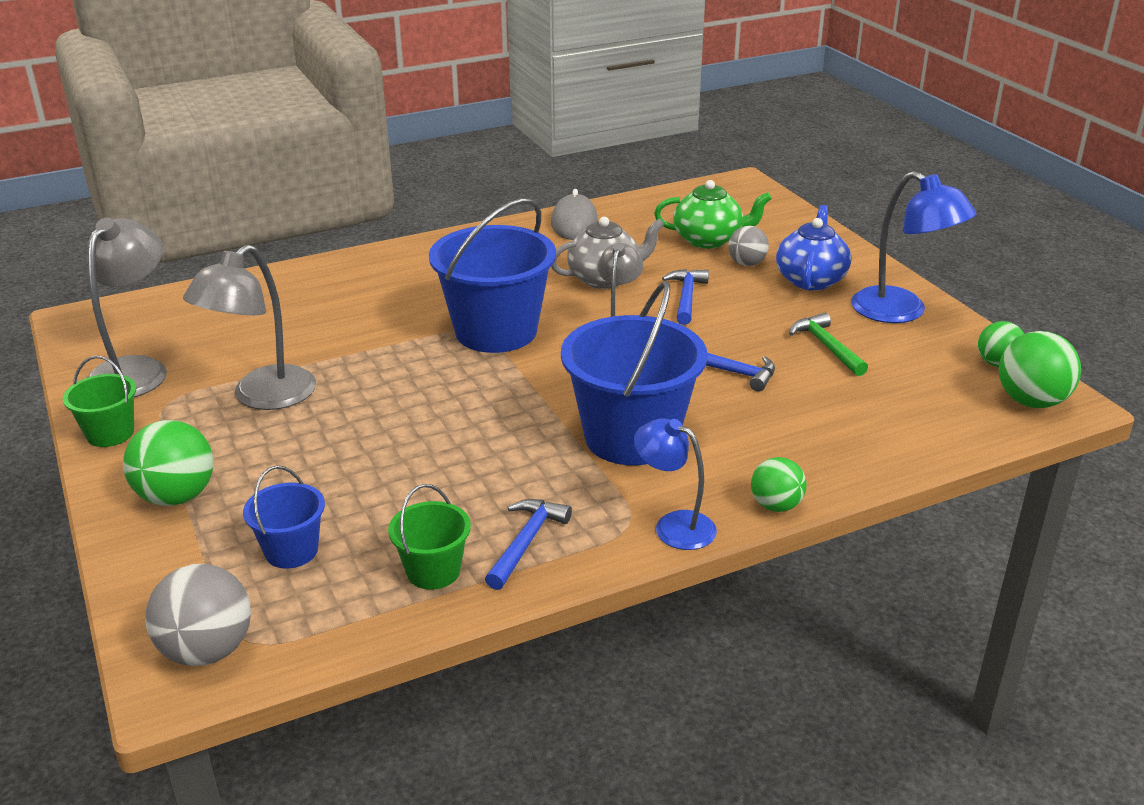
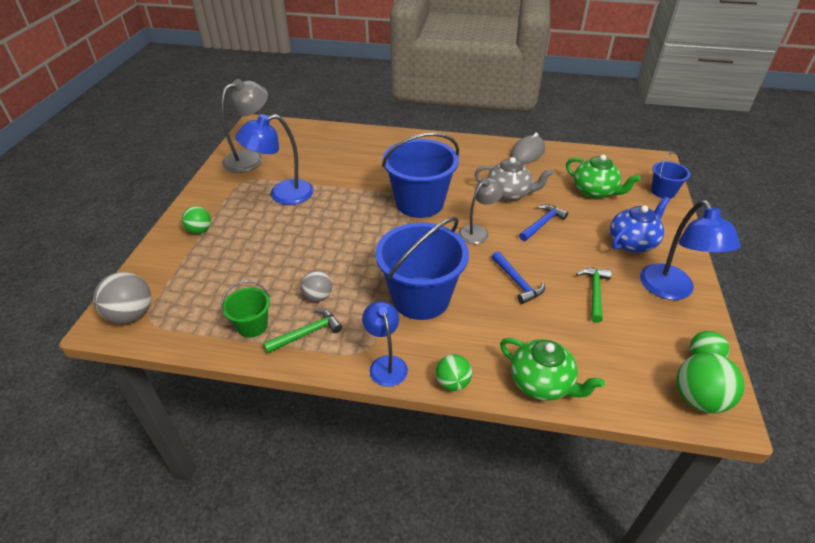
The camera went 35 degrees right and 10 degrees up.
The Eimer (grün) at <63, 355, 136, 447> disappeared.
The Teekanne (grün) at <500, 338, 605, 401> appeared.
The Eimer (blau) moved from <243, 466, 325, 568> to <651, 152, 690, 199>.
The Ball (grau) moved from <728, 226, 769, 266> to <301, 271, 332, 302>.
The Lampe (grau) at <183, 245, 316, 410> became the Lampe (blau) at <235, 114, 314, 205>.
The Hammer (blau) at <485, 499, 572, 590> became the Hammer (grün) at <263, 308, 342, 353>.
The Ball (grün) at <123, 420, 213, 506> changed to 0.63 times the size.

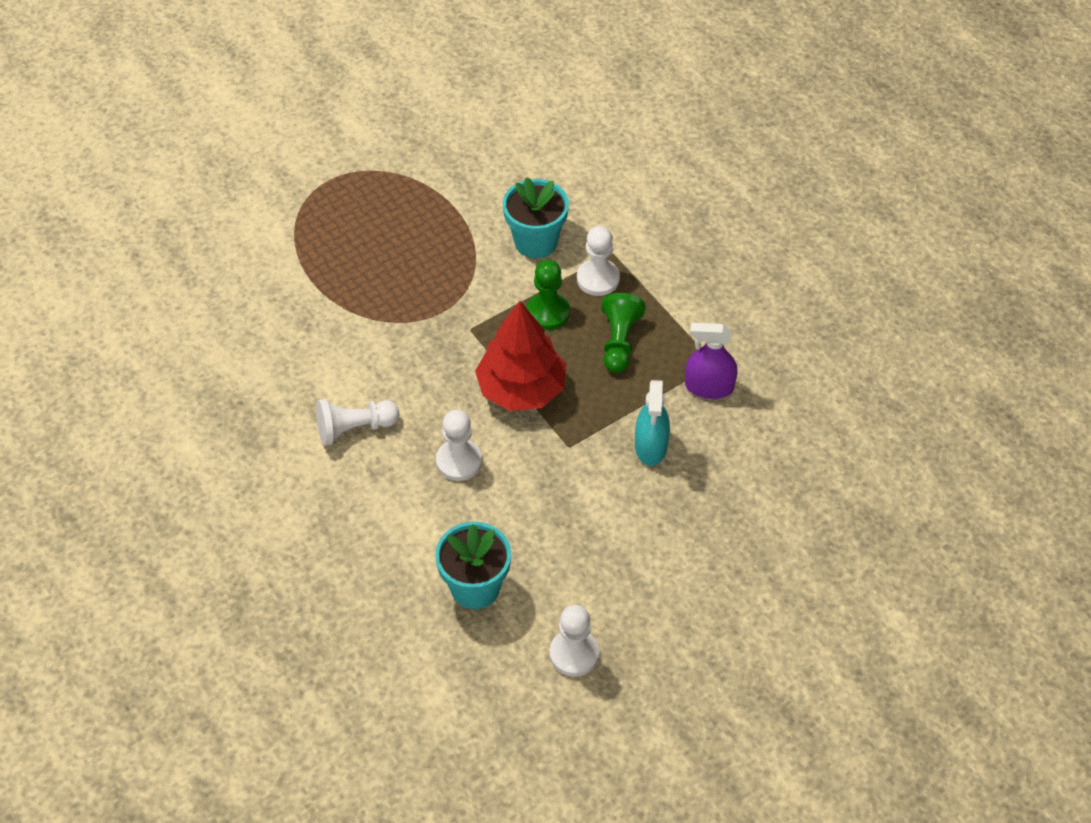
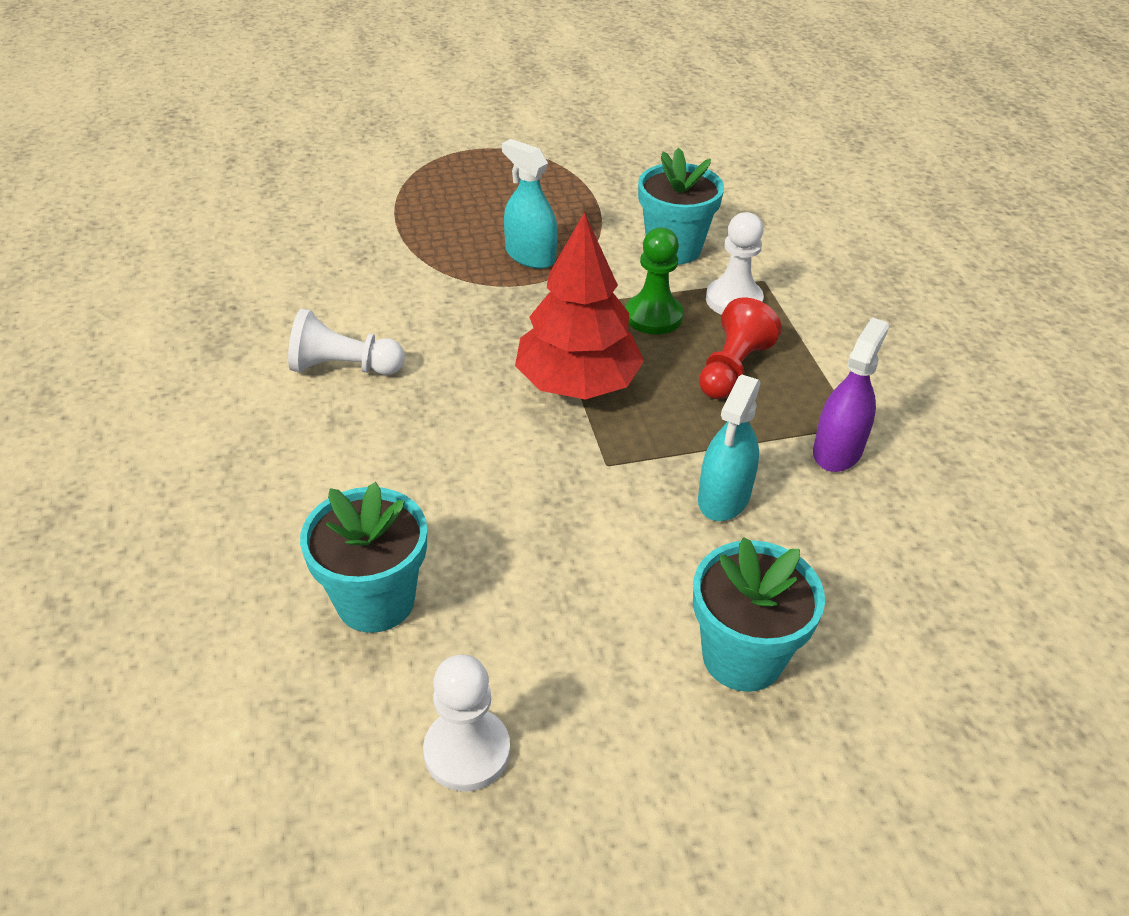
The camera went 20 degrees right and 10 degrees down.
The Bauer (weiß) at <436, 410, 482, 481> disappeared.
The Sprühflasche (türkis) at <502, 139, 557, 269> appeared.
The Blumentopf (türkis) at <693, 537, 825, 692> appeared.
The Bauer (grün) at <601, 293, 646, 373> became the Bauer (rot) at <699, 297, 782, 399>.
The Sprühflasche (lila) at <685, 323, 737, 399> turned 90 degrees clockwise.

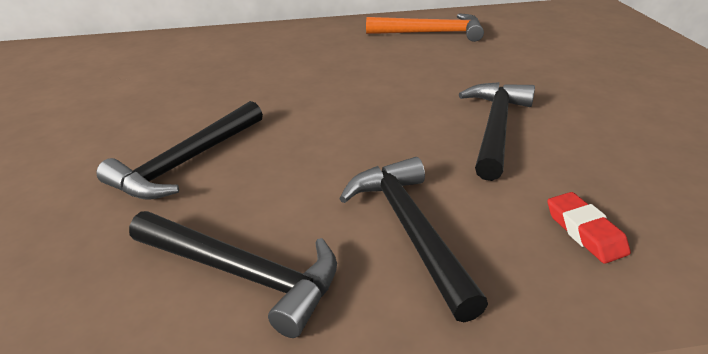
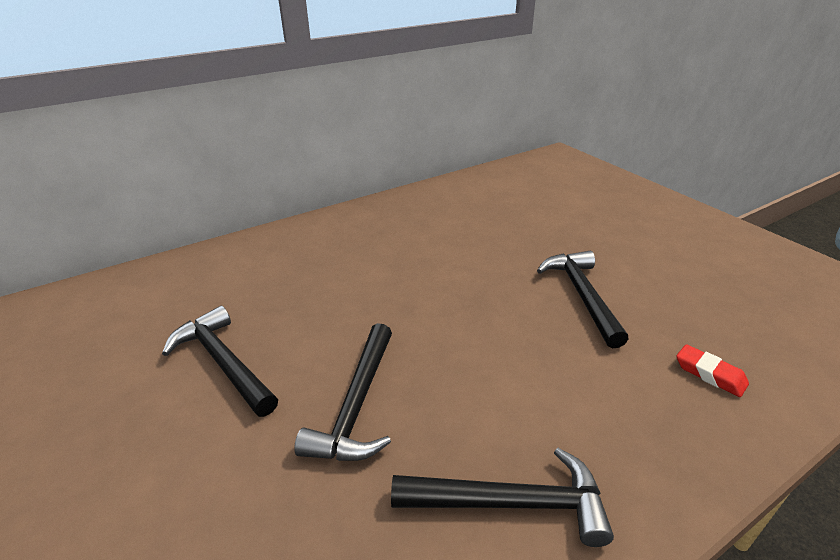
The camera went 25 degrees left and 0 degrees up.
The Hammer (orange) at <366, 13, 484, 42> disappeared.
The Hammer (schwarz) moved from <339, 157, 488, 322> to <162, 306, 278, 417>.

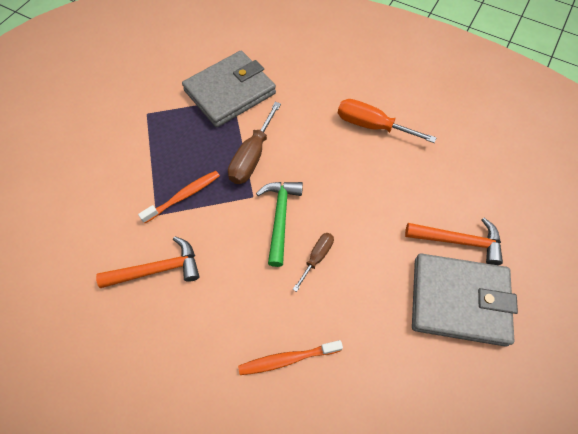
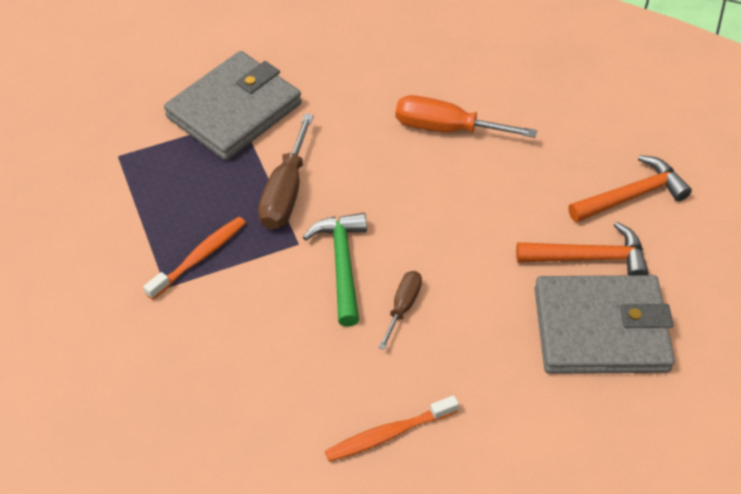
The camera went 10 degrees left and 10 degrees down.
The Hammer (orange) moved from <96, 236, 199, 288> to <568, 155, 692, 223>.

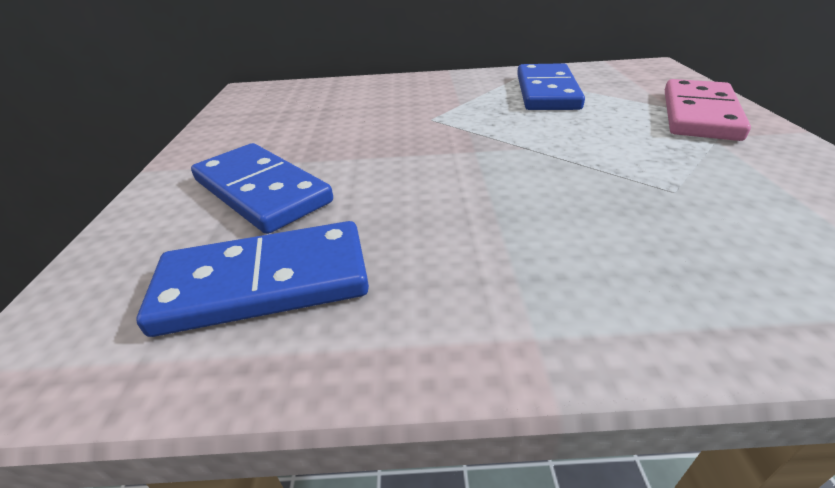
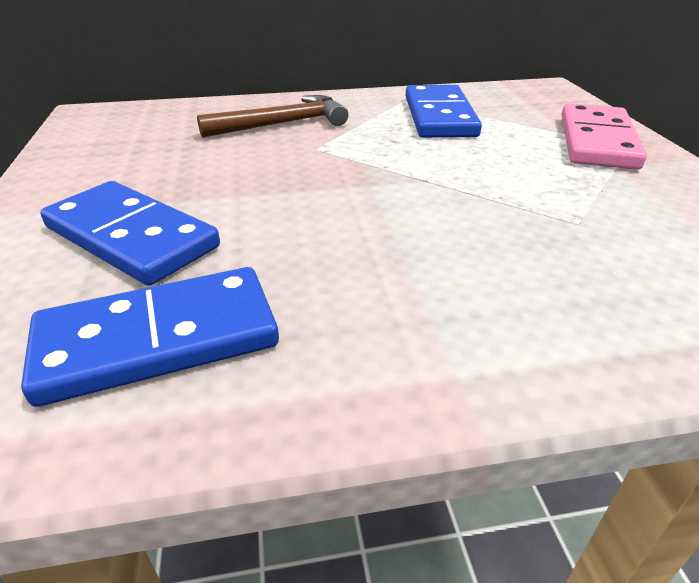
The camera went 10 degrees left and 0 degrees up.
The Hammer (braun) at <197, 95, 348, 138> appeared.

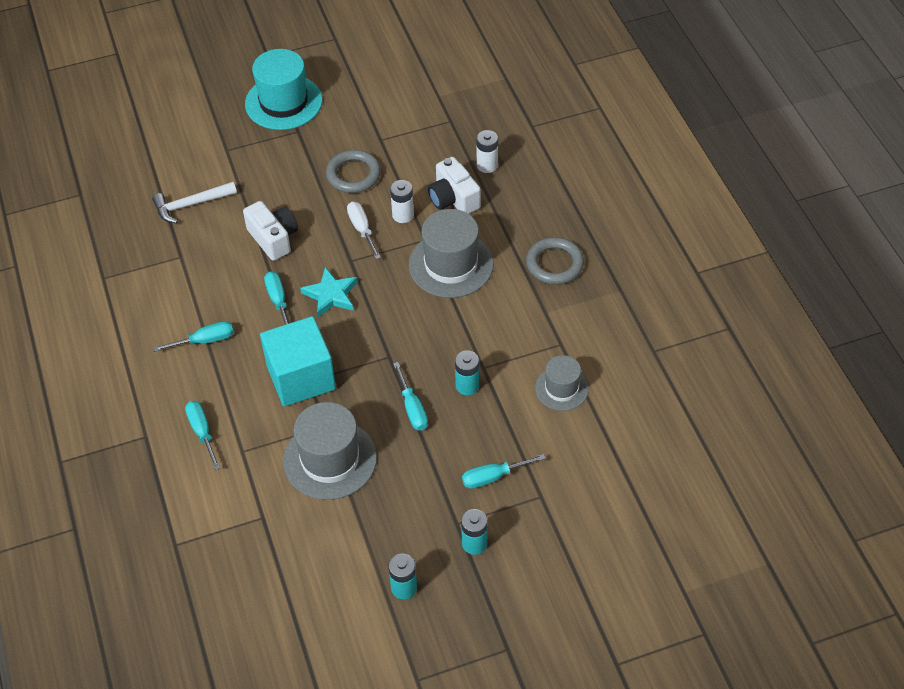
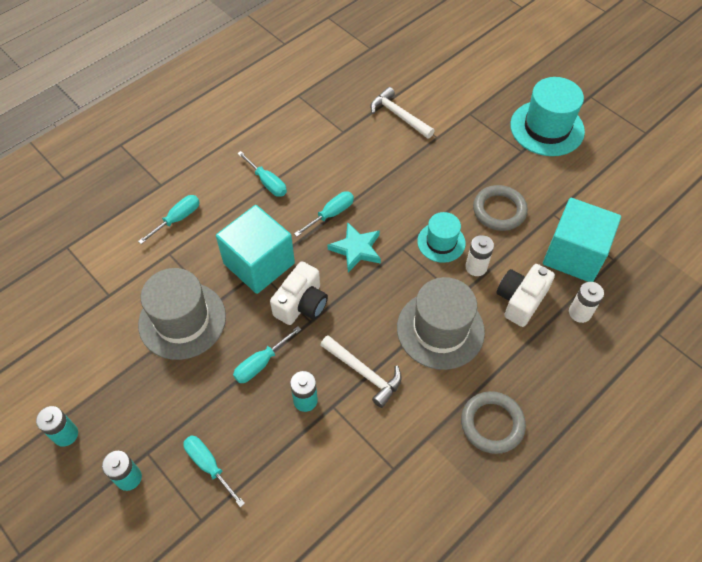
The camera went 65 degrees right and 5 degrees up.
The Hut (grau) at <535, 355, 589, 411> disappeared.
The Hammer (weiß) at <321, 335, 402, 408> appeared.
The Kubus (türkis) at <543, 198, 621, 282> appeared.
The Kamera (weiß) moved from <243, 201, 298, 261> to <270, 261, 328, 325>.
The Schraubenzieher (weiß) at <347, 202, 381, 259> was replaced by the Hut (türkis) at <417, 212, 466, 263>.

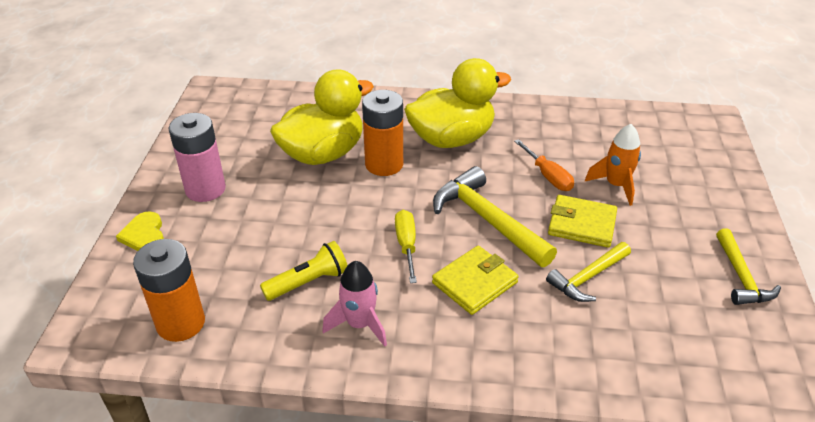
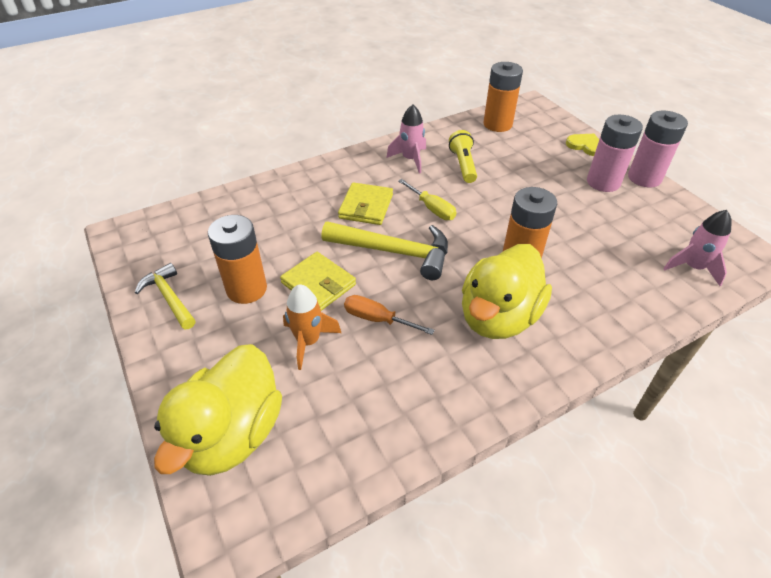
The camera went 145 degrees right and 5 degrees up.
The Hammer (gelb) at <546, 242, 631, 302> disappeared.
The Batterie (orange) at <208, 215, 267, 304> appeared.
The Batterie (rosa) at <628, 111, 688, 187> appeared.
The Rakete (rosa) at <663, 210, 732, 286> appeared.
The Ente (gelb) moved from <270, 69, 374, 165> to <154, 344, 282, 476>.
The Taschenlampe (gelb) at <260, 241, 348, 301> turned 150 degrees clockwise.
The Geldbörse (gelb) at <548, 195, 617, 248> turned 60 degrees clockwise.

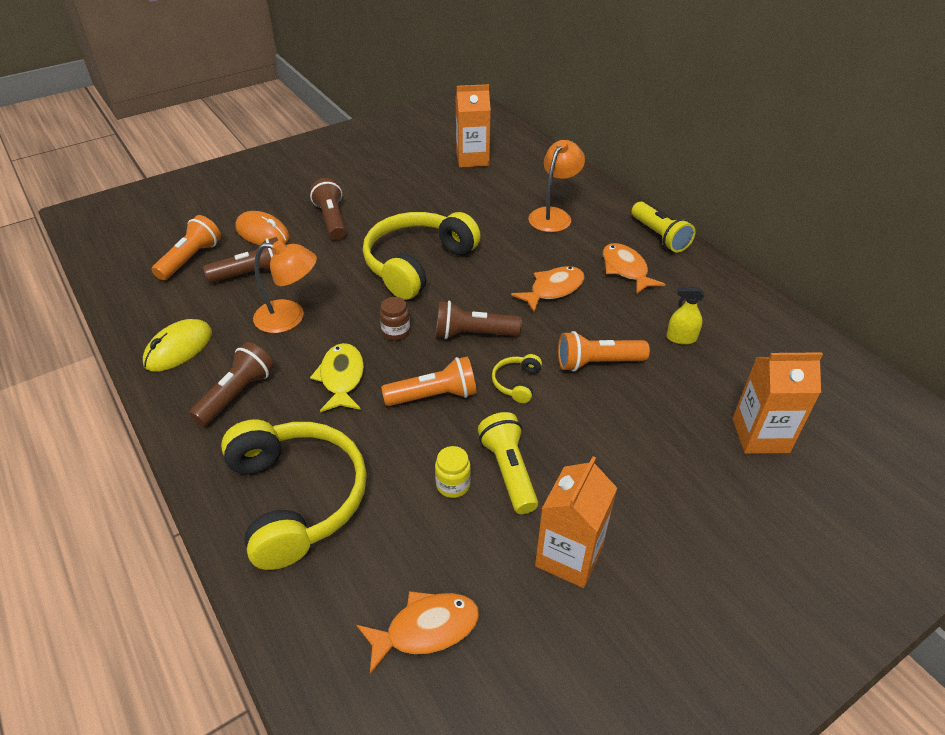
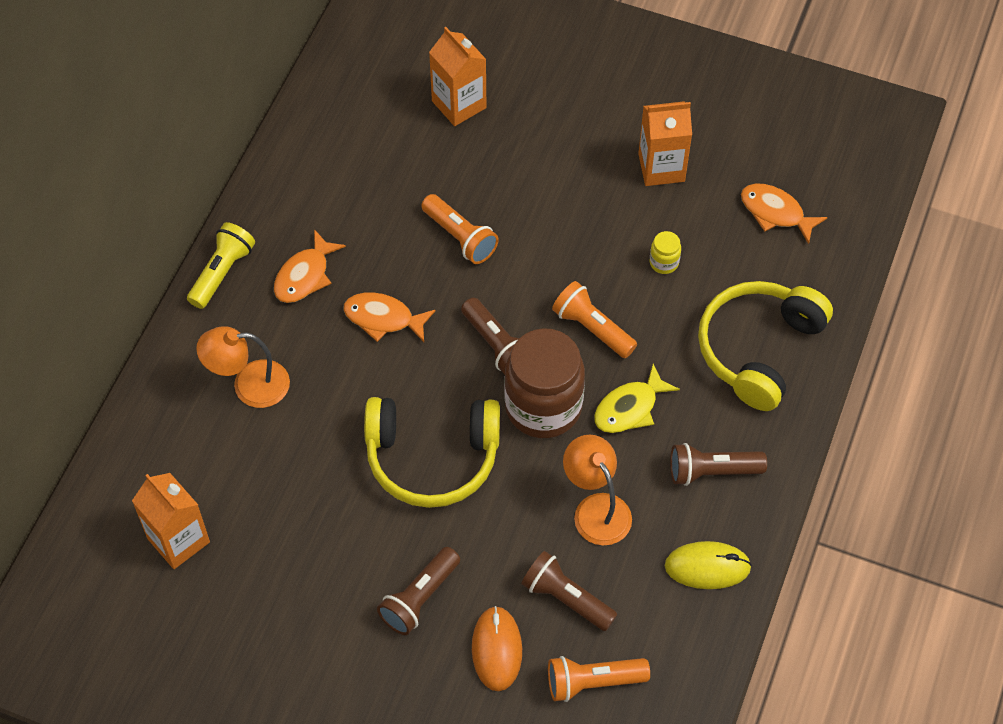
The camera went 125 degrees left and 15 degrees up.
The Taschenlampe (gelb) at <478, 412, 538, 514> disappeared.
The Kopfhörer (gelb) at <492, 354, 542, 403> disappeared.
The Sprühflasche (gelb) at <666, 287, 704, 345> disappeared.
The Einmachglas (braun) at <380, 297, 410, 341> changed to 2.49 times the size.

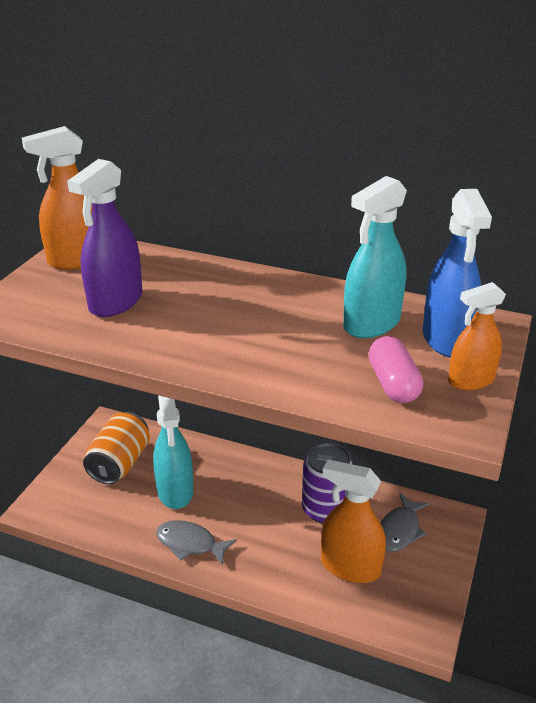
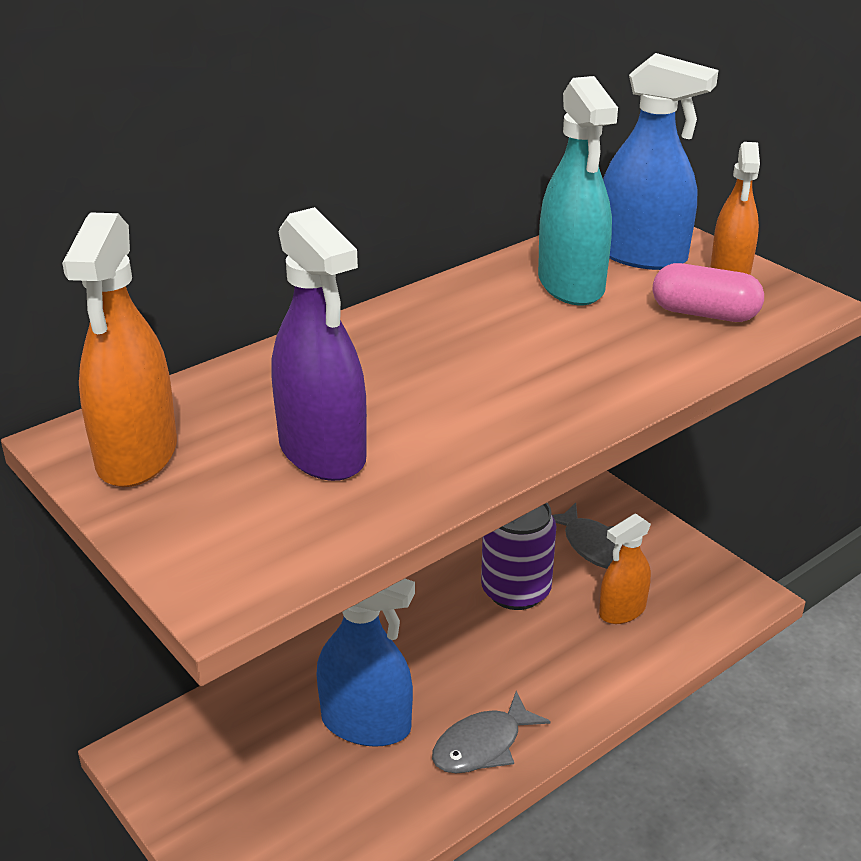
The camera went 60 degrees left and 0 degrees up.
The Dose (orange) at <83, 412, 150, 484> disappeared.
The Sprühflasche (türkis) at <153, 395, 194, 509> became the Sprühflasche (blau) at <316, 579, 415, 747>.
The Sprühflasche (orange) at <321, 459, 386, 583> changed to 0.65 times the size.

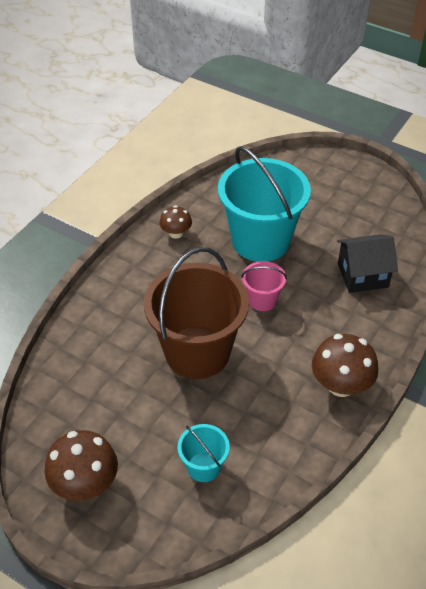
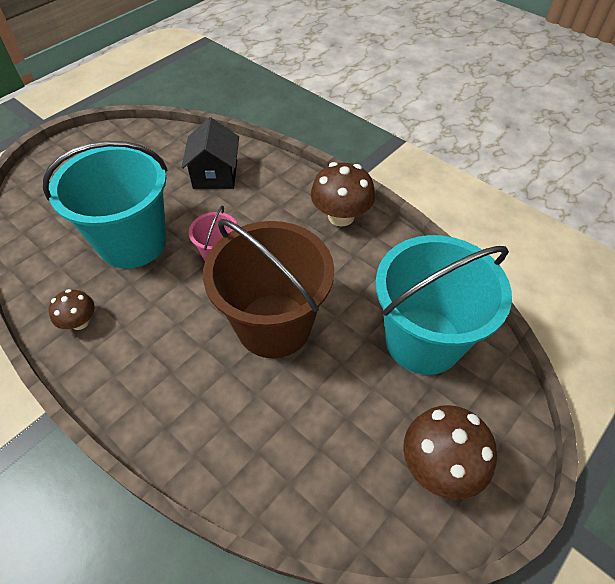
The camera went 80 degrees left and 5 degrees up.
The Eimer (türkis) at <177, 424, 230, 482> changed to 2.17 times the size.

